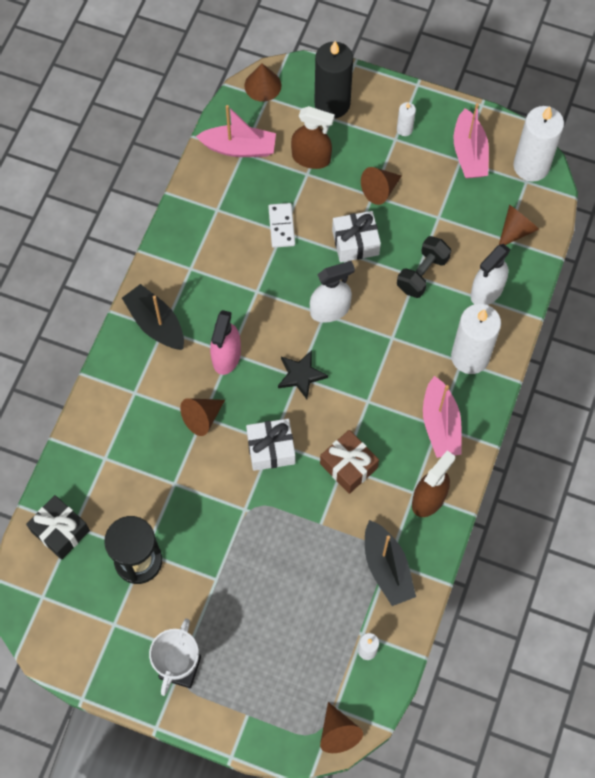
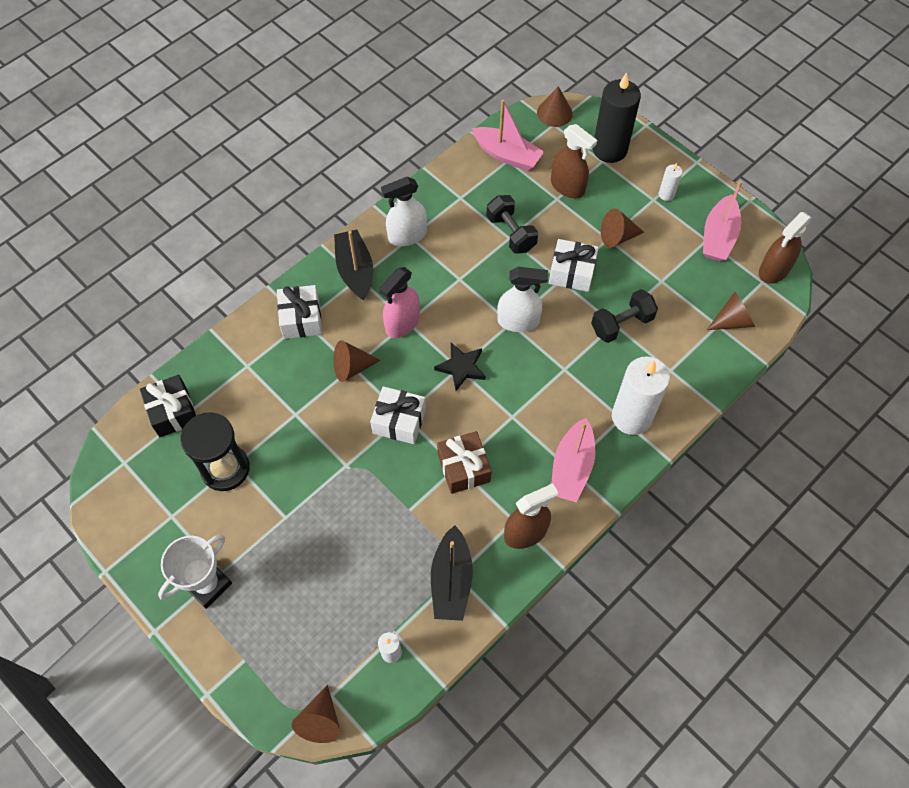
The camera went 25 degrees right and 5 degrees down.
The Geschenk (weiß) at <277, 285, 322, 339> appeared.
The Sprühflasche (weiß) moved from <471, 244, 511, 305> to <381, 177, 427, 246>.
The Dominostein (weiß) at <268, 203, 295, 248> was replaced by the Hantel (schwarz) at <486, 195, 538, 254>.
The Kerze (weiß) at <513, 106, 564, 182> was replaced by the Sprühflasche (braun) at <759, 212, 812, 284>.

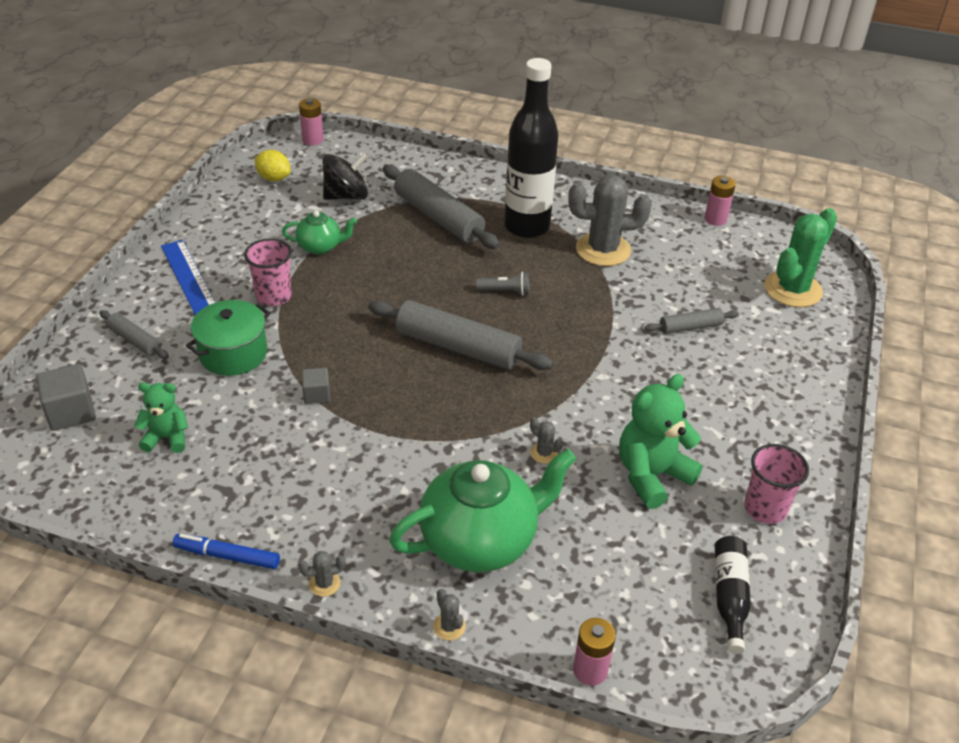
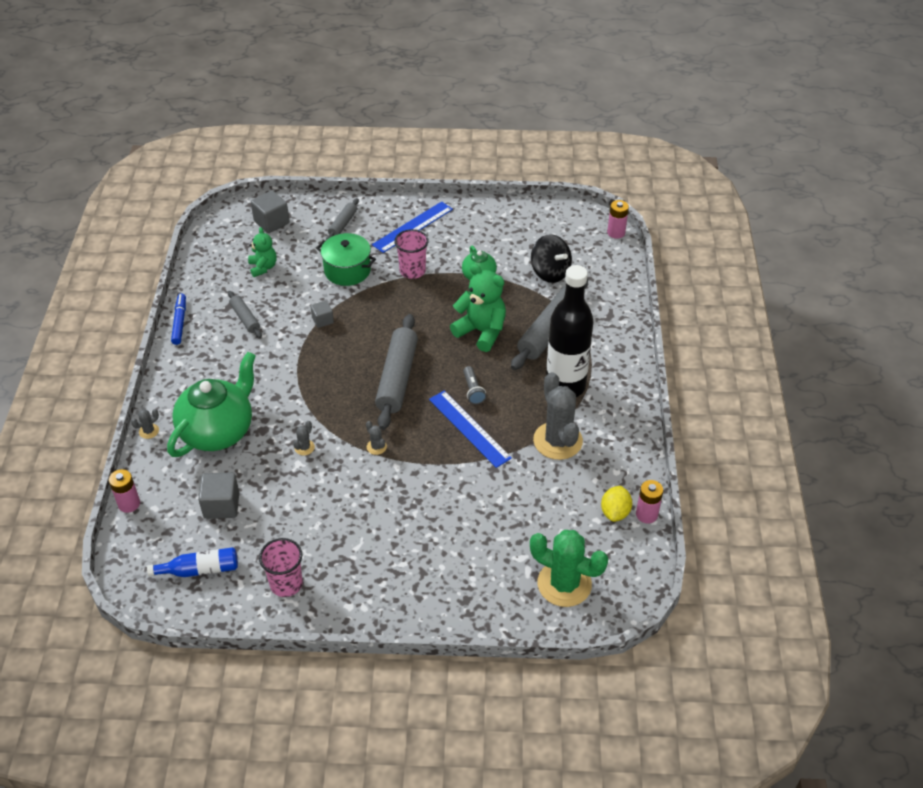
The camera went 75 degrees right and 5 degrees up.
The Kubus (grau) at <198, 472, 239, 519> appeared.
The Lineal (blau) at <429, 391, 512, 468> appeared.
The Zitrone (gelb) moved from <255, 150, 291, 181> to <601, 486, 632, 522>.
The Kaktus (grau) moved from <298, 551, 346, 597> to <366, 421, 387, 455>.
The Teddybär (grün) moved from <619, 374, 703, 509> to <450, 264, 506, 352>.
The Nudelholz (grau) moved from <645, 308, 739, 334> to <228, 291, 262, 338>.
The Flasche (schwarz) at <715, 536, 751, 654> became the Flasche (blau) at <147, 547, 238, 577>.
The Teekanne (grün) at <389, 449, 576, 572> turned 105 degrees counterclockwise.

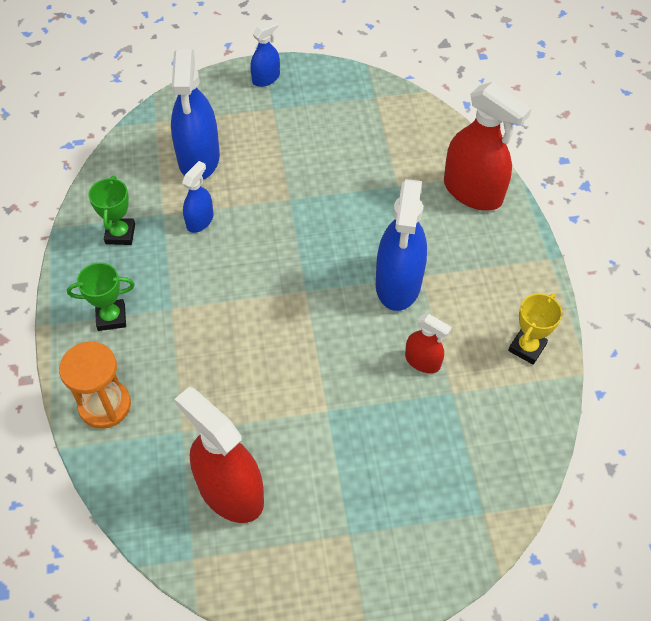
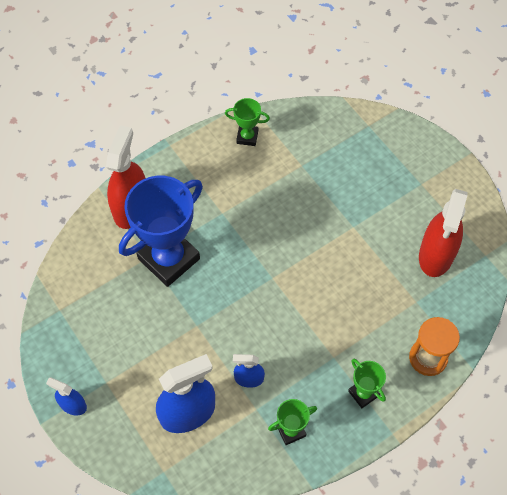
The camera went 115 degrees left and 5 degrees up.
The Sprühflasche (blau) at <376, 179, 427, 311> disappeared.
The Sprühflasche (rot) at <405, 314, 452, 373> disappeared.
The Pokal (blau) at <119, 176, 203, 287> appeared.
The Pokal (gelb) at <508, 293, 563, 365> became the Pokal (grün) at <225, 98, 270, 146>.

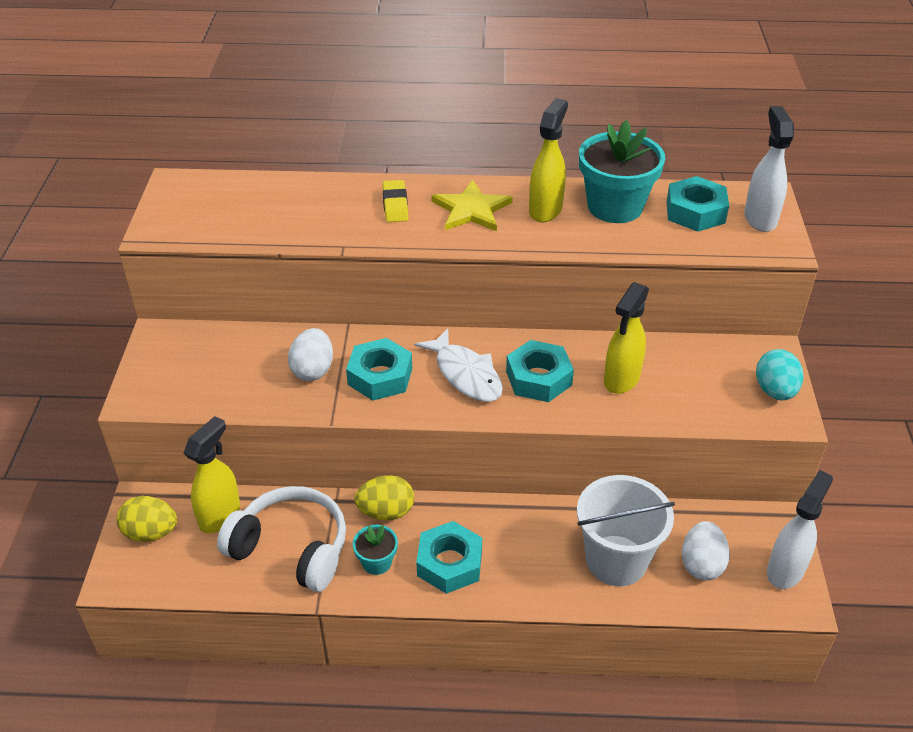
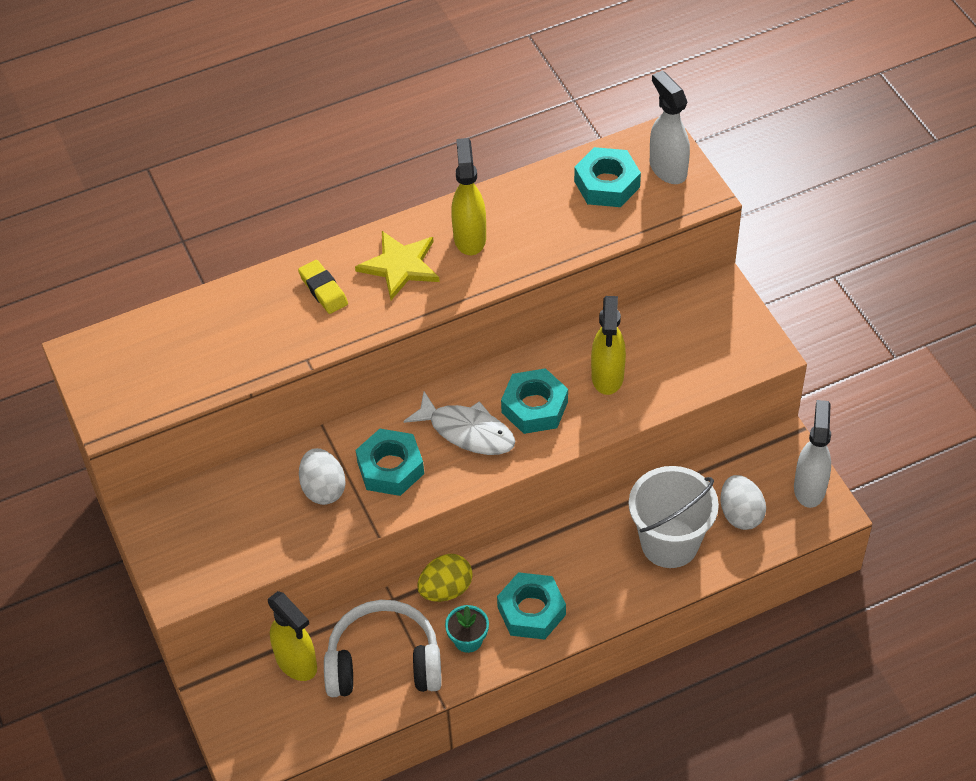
The camera went 25 degrees left and 10 degrees up.
The Ei (gelb) at <117, 496, 177, 542> disappeared.
The Blumentopf (türkis) at <579, 120, 665, 223> disappeared.
The Ei (türkis) at <756, 349, 803, 400> disappeared.
The Sprühflasche (gelb) at <184, 416, 240, 533> turned 135 degrees clockwise.

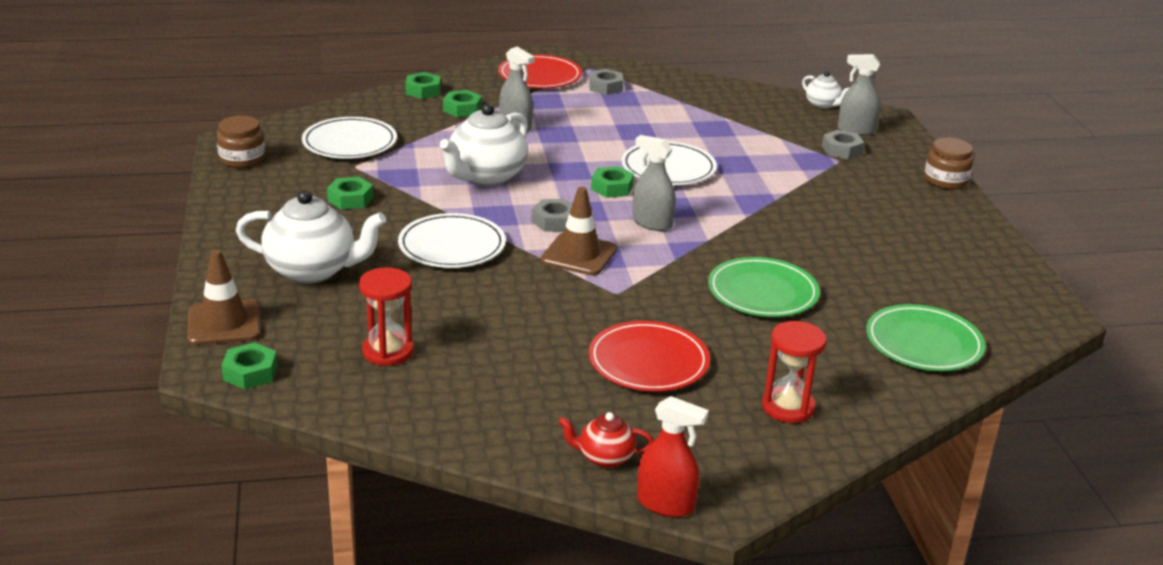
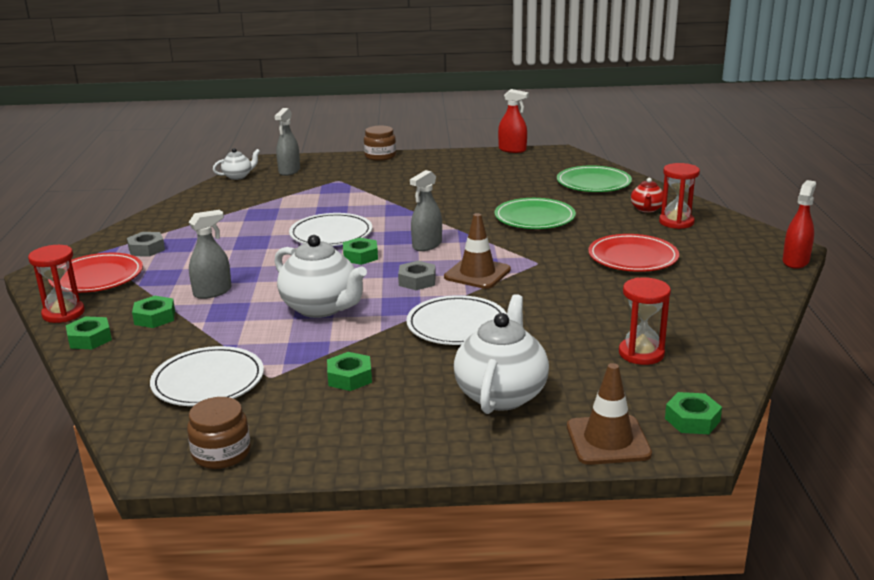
The camera went 80 degrees left and 5 degrees down.
The Sechskantmutter (grau) at <822, 130, 864, 159> disappeared.
The Sanduhr (rot) at <28, 245, 85, 323> appeared.
The Sprühflasche (rot) at <498, 89, 529, 153> appeared.
The Teekanne (rot) moved from <559, 412, 654, 468> to <631, 178, 663, 213>.

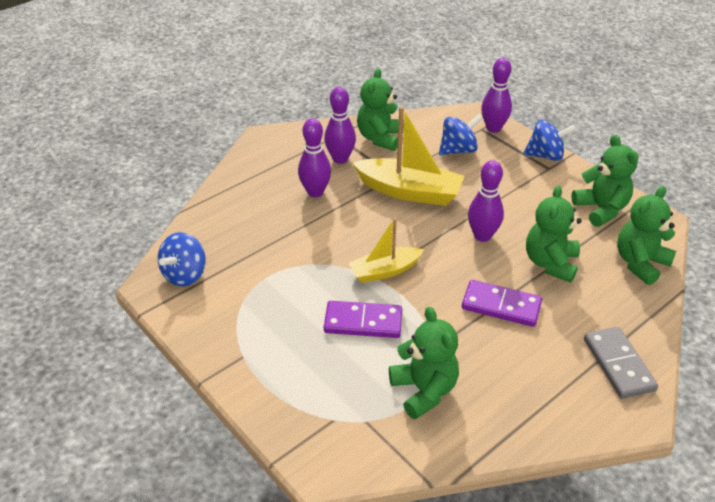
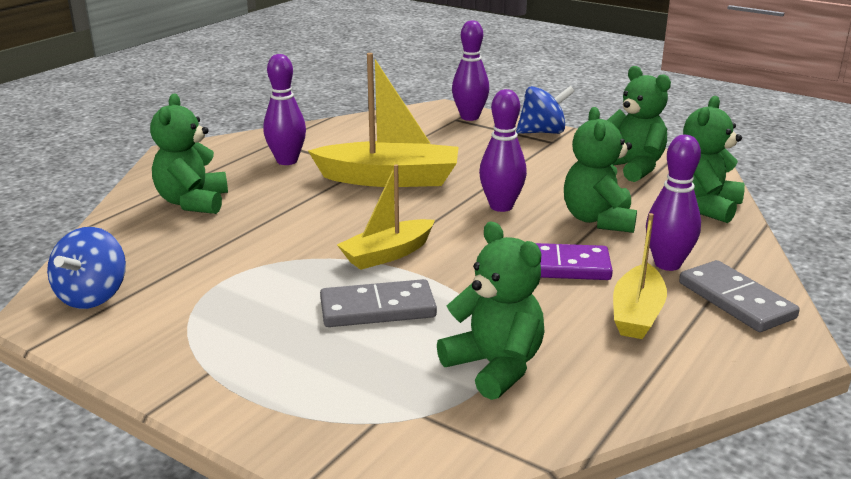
The camera went 15 degrees left and 15 degrees down.
The Kreisel (blau) at <439, 114, 483, 155> disappeared.
The Boot (gelb) at <613, 213, 667, 339> appeared.
The Bowlingkegel (lila) moved from <298, 118, 331, 197> to <646, 135, 701, 271>.
The Teddybär (grün) moved from <357, 68, 399, 151> to <150, 94, 228, 214>.
The Dominostein (lila) at <324, 301, 402, 338> became the Dominostein (grau) at <320, 279, 437, 327>.

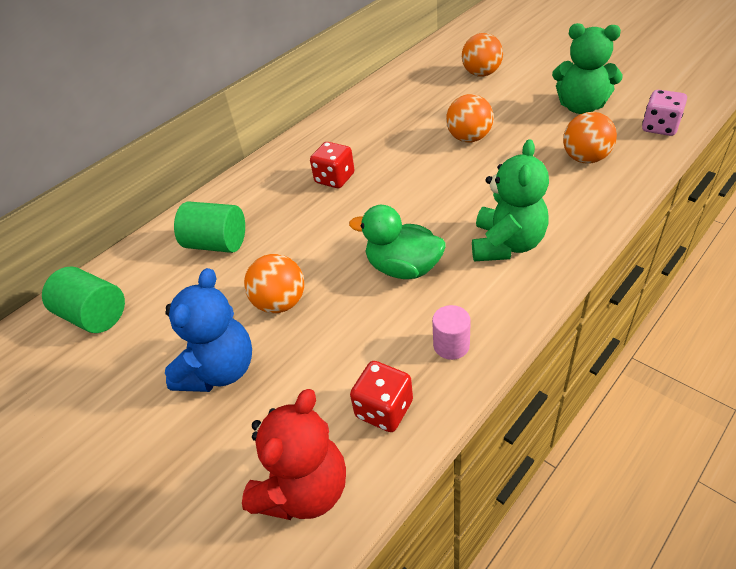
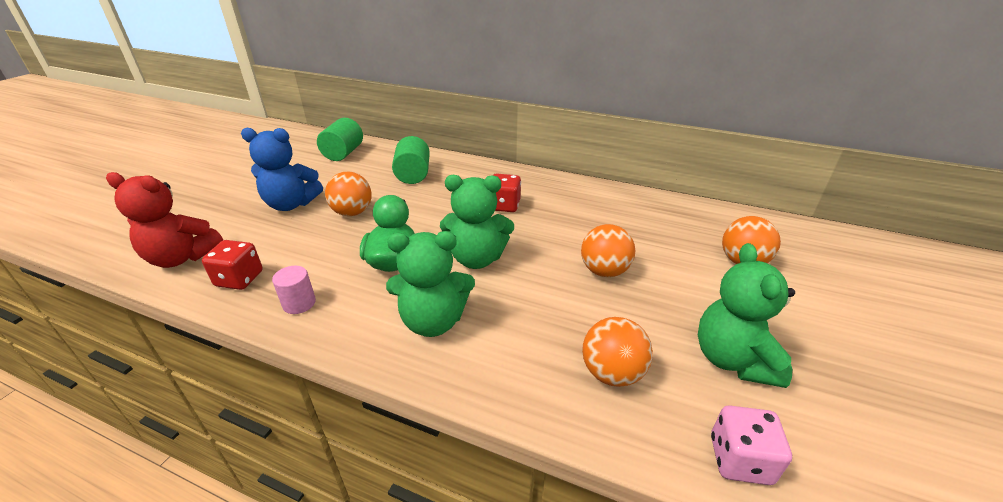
The camera went 65 degrees right and 10 degrees down.
The Teddybär (grün) at <440, 175, 514, 269> appeared.

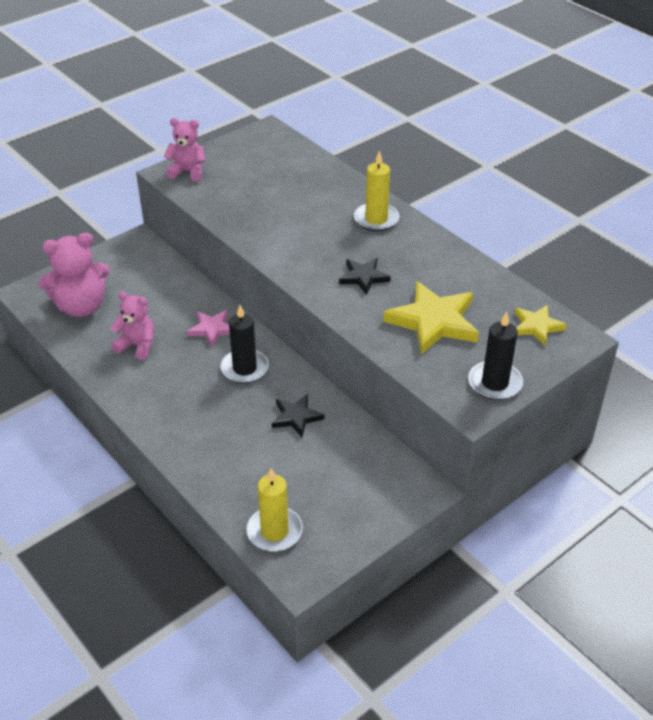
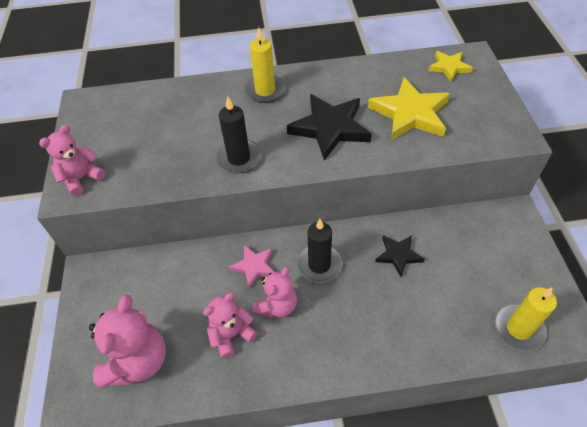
The camera went 55 degrees left and 10 degrees up.
The Teddybär (rosa) at <252, 267, 297, 318> appeared.
The Kerze (schwarz) moved from <468, 311, 523, 400> to <216, 96, 262, 174>.
The Stern (schwarz) at <339, 258, 391, 295> changed to 1.79 times the size.

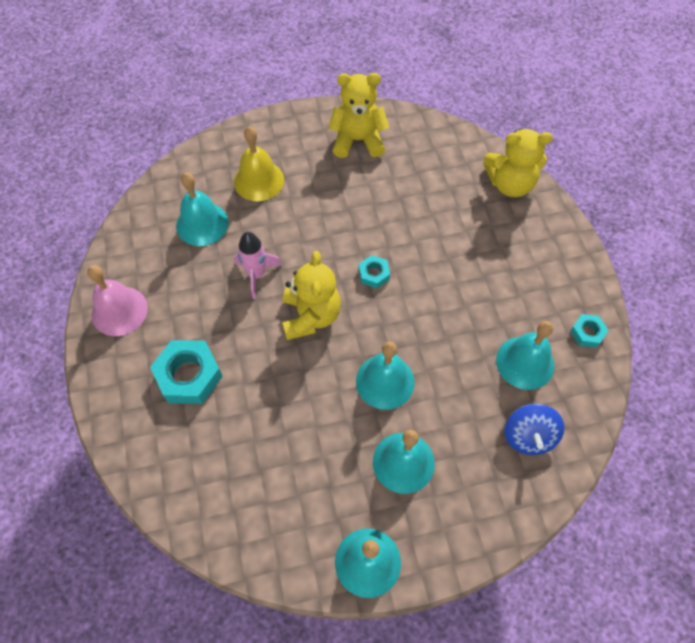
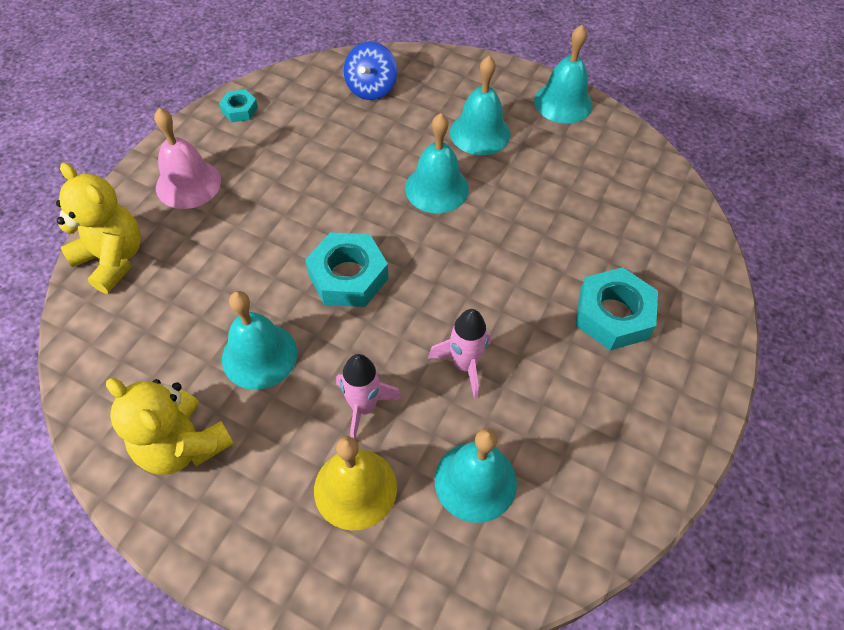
The camera went 140 degrees left and 5 degrees down.
The Teddybär (gelb) at <282, 251, 341, 340> disappeared.
The Rakete (rosa) at <336, 354, 402, 439> appeared.
The Glocke (rosa) moved from <87, 265, 148, 336> to <154, 108, 221, 209>.
The Glocke (türkis) moved from <496, 321, 554, 390> to <222, 291, 297, 390>.
The Kreisel (blau) at <505, 404, 565, 455> turned 150 degrees clockwise.
The Sechskantmutter (türkis) at <359, 255, 390, 289> changed to 1.89 times the size.

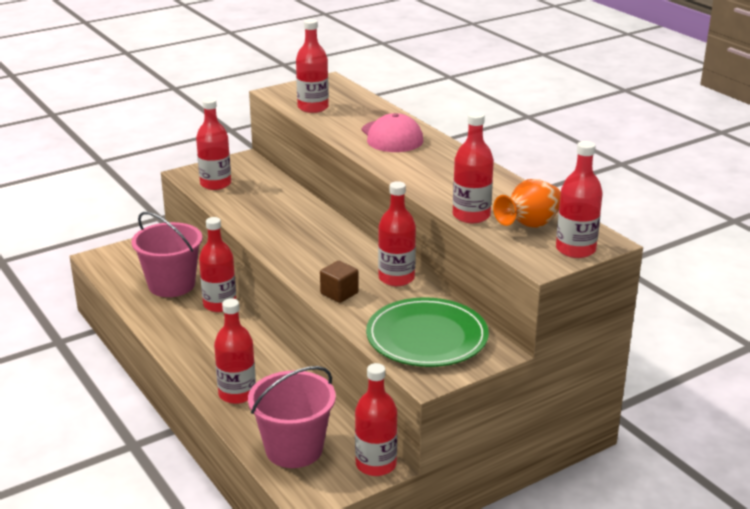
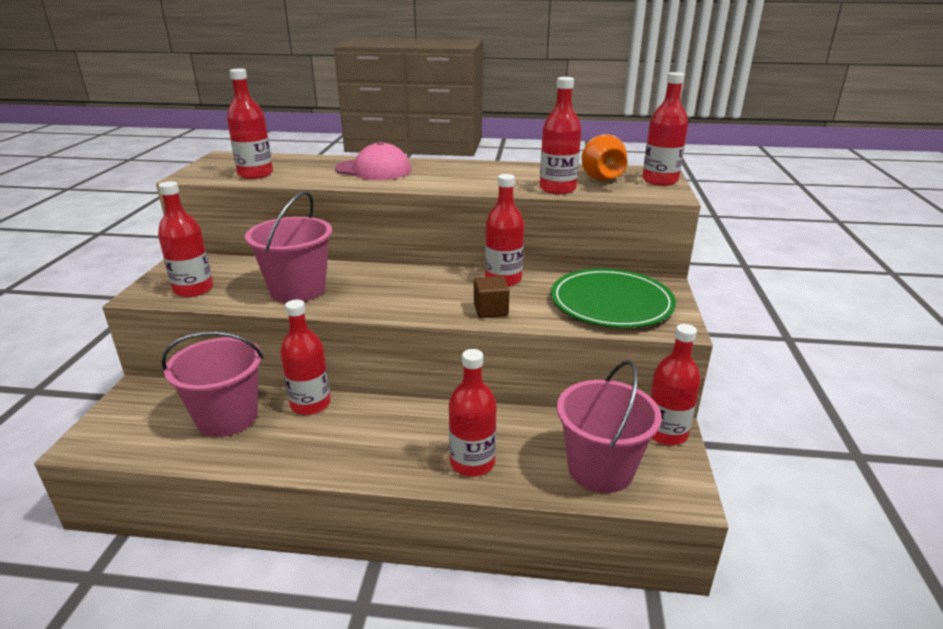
The camera went 50 degrees left and 0 degrees up.
The Eimer (rosa) at <245, 191, 332, 303> appeared.

